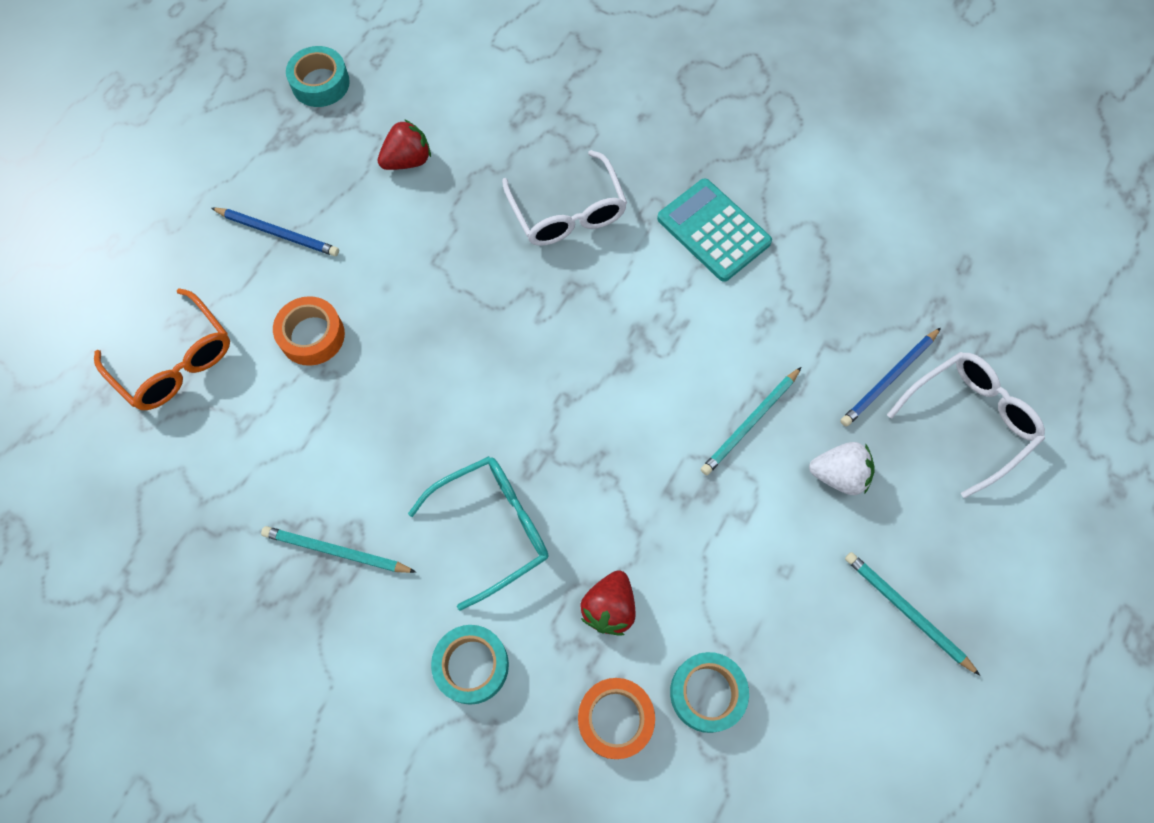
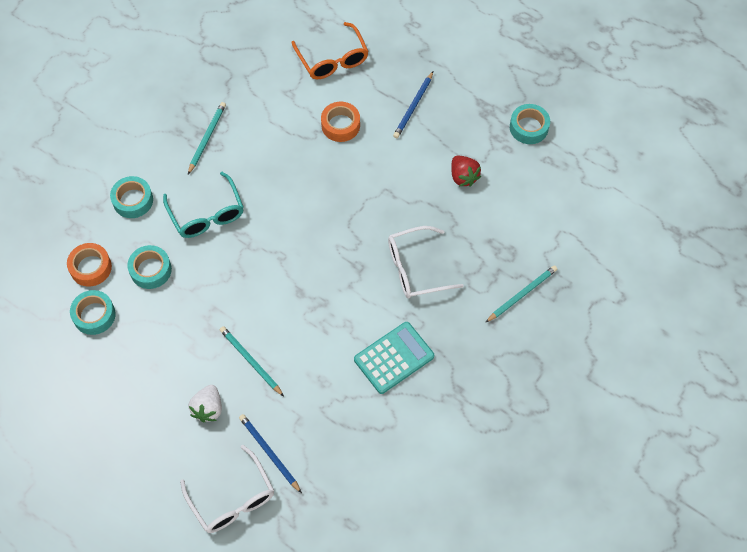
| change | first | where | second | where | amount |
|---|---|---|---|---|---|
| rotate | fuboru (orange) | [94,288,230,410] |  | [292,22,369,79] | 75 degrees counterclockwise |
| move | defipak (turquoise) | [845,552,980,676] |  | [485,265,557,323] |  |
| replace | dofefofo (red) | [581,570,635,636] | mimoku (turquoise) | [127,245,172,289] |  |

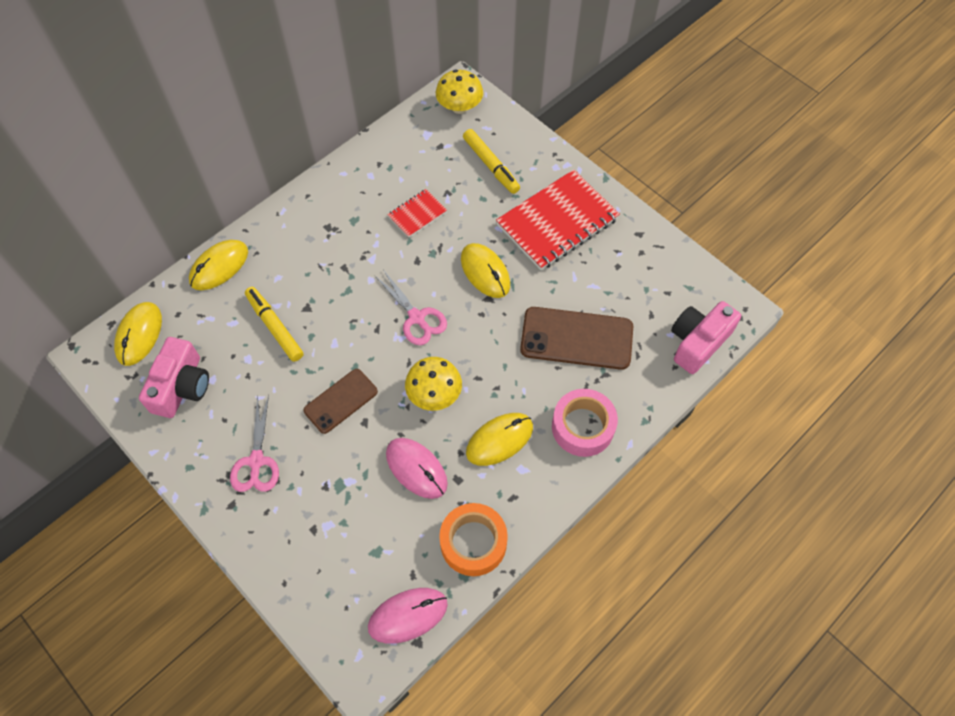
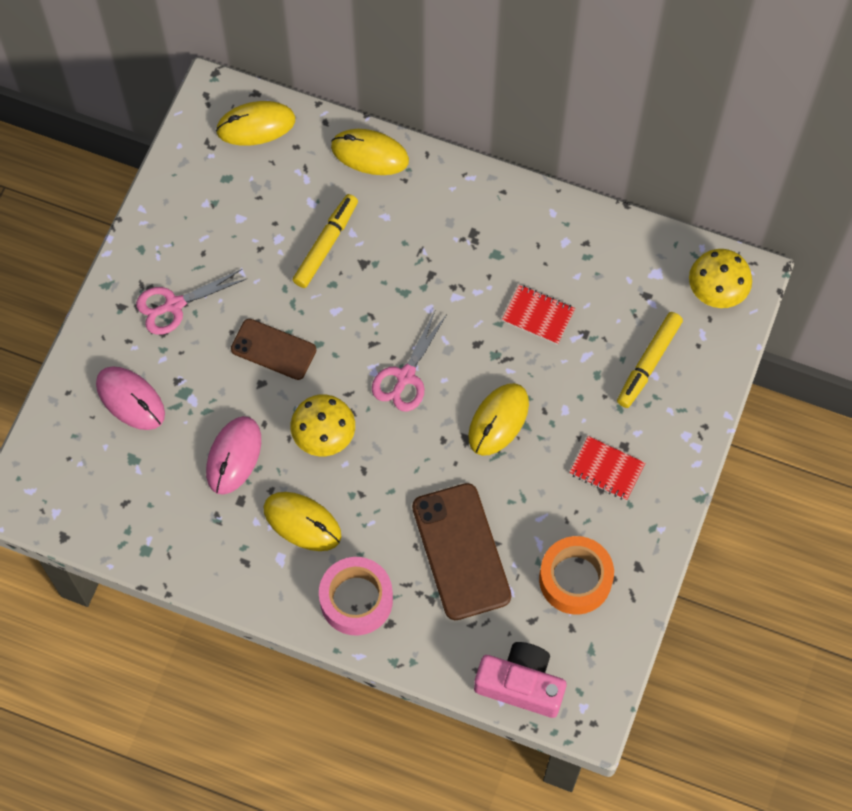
| change | first | where | second | where | amount |
|---|---|---|---|---|---|
| resize | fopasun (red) | [496,170,620,270] |  | [569,436,645,501] | x0.49 |
| delete | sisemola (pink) | [139,337,209,418] |  |  |  |
| move | mimoku (orange) | [439,503,508,576] |  | [539,536,614,615] |  |
| move | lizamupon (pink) | [368,588,448,644] |  | [96,366,165,430] |  |

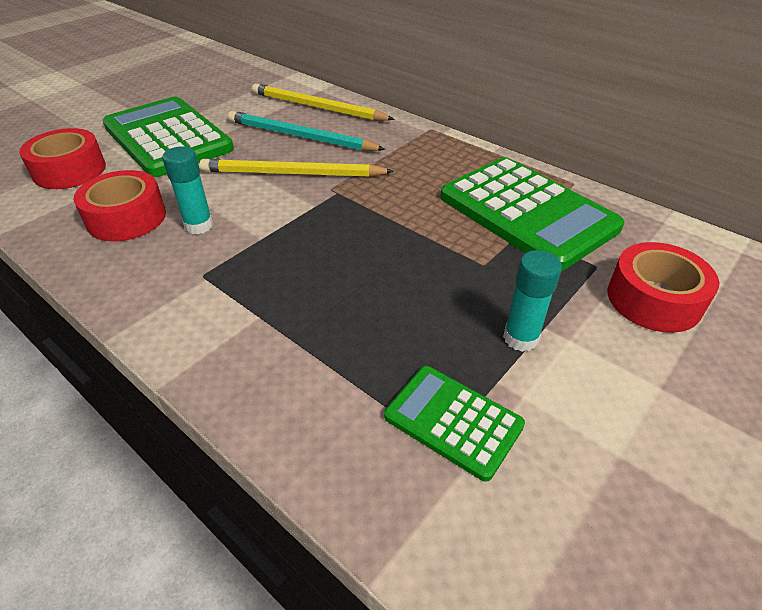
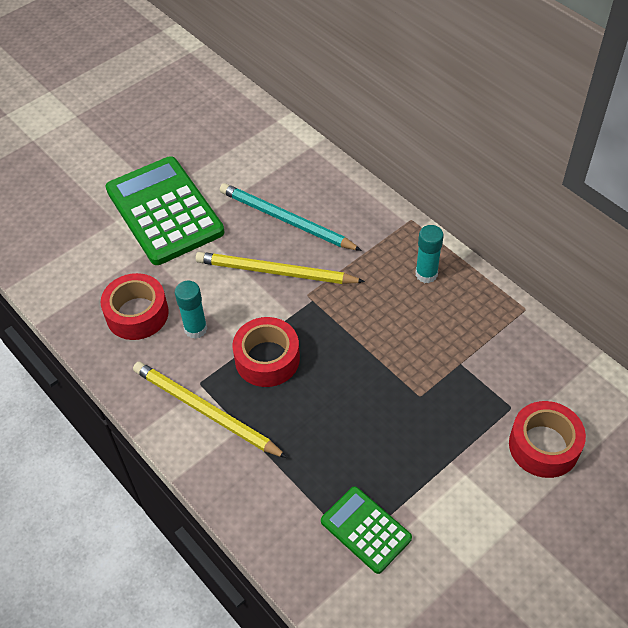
| change | first | where | second | where | amount |
|---|---|---|---|---|---|
| move | defipak (yellow) | [252,83,395,121] |  | [133,362,287,458] |  |
| move | mimoku (red) | [19,128,106,189] |  | [232,317,300,387] |  |
| delete | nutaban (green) | [440,157,624,271] |  |  |  |
| move | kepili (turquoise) | [503,250,562,352] |  | [415,225,444,283] |  |

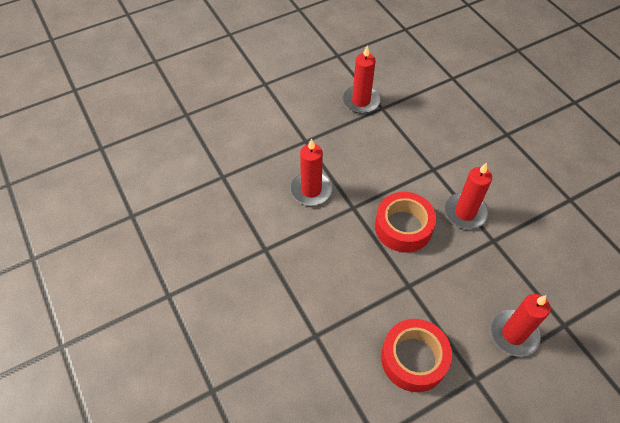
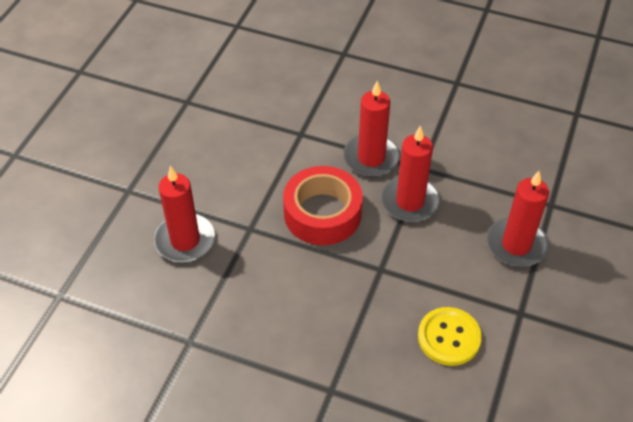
| change | first | where | second | where | amount |
|---|---|---|---|---|---|
| move | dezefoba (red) | [342,46,381,114] |  | [381,125,440,222] |  |
| replace | mimoku (red) | [381,319,452,392] | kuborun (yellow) | [418,307,482,366] |  |

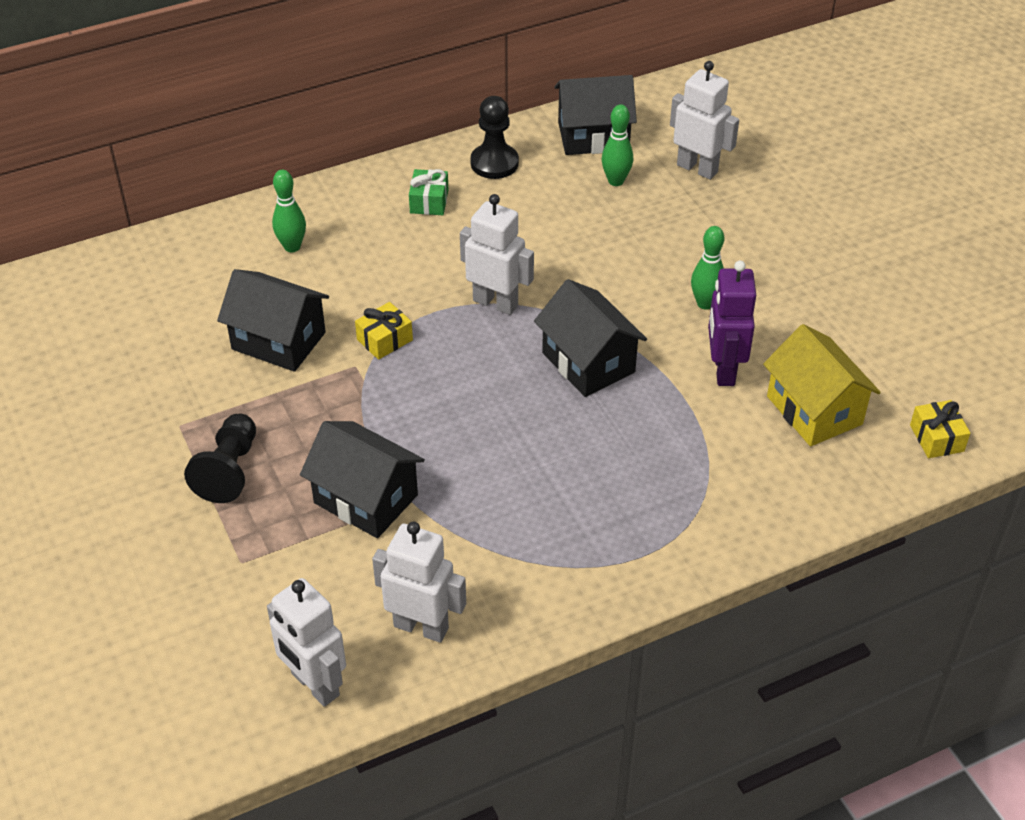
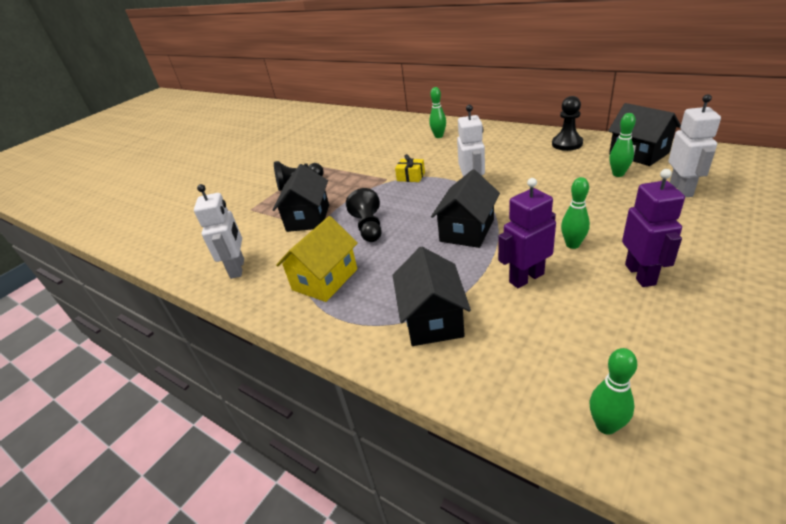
| change | first | where | second | where | amount |
|---|---|---|---|---|---|
| delete | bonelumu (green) | [409,169,448,215] |  |  |  |
| move | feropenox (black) | [217,269,329,372] |  | [392,246,471,346] |  |
| move | feropenox (yellow) | [763,324,881,446] |  | [276,216,358,302] |  |
| replace | bonelumu (yellow) | [910,400,970,458] | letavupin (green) | [590,348,637,435] |  |
| delete | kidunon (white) | [267,578,346,706] |  |  |  |
| insert |  |  | kidunon (purple) | [622,169,685,287] |  |
| insert |  |  | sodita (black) | [346,188,382,242] |  |

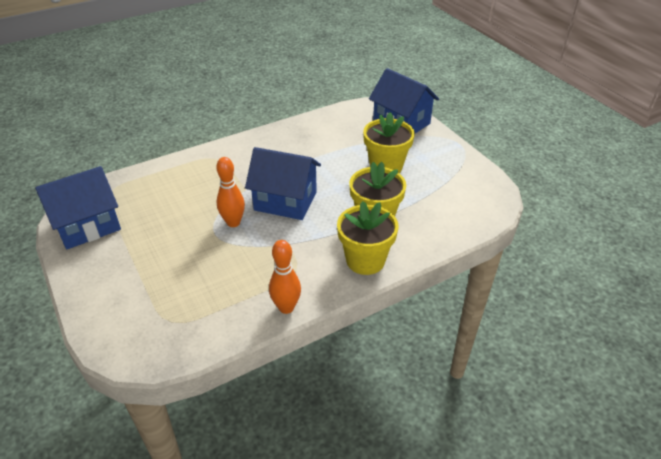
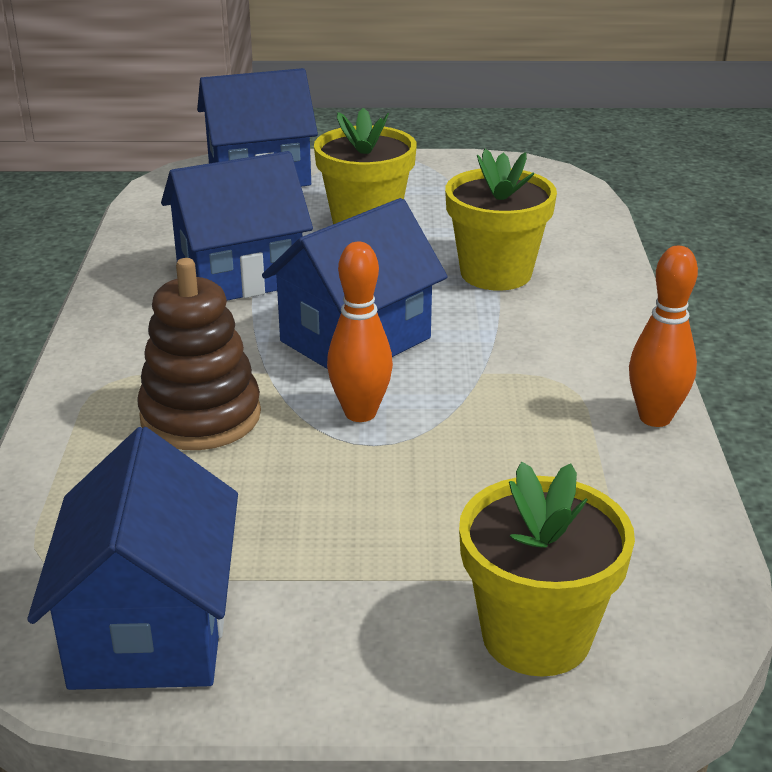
| change | first | where | second | where | amount |
|---|---|---|---|---|---|
| move | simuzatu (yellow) | [337,201,399,275] |  | [459,462,635,677] |  |
| insert |  |  | feropenox (blue) | [161,151,313,301] |  |
| insert |  |  | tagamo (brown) | [137,258,261,450] |  |

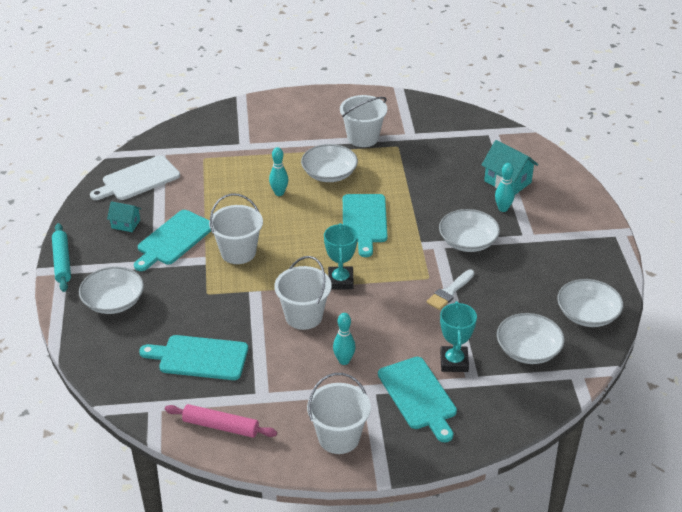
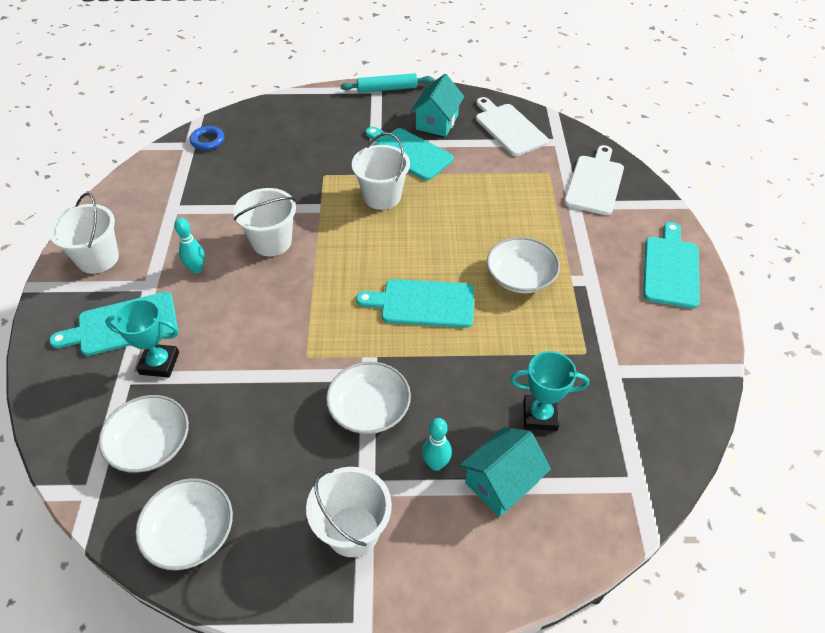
| change | first | where | second | where | amount |
|---|---|---|---|---|---|
| move | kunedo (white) | [340,95,387,147] |  | [306,467,392,557] |  |
| delete | letavupin (turquoise) | [269,147,288,196] |  |  |  |
| resize | feropenox (turquoise) | [107,201,141,232] |  | [411,74,464,137] | x1.64 |
| move | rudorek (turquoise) | [324,223,358,289] |  | [510,351,589,431] |  |
| delete | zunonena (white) | [79,267,144,314] |  |  |  |
| delete | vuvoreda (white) | [426,270,474,310] |  |  |  |
| move | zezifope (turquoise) | [139,335,248,380] |  | [643,222,700,309] |  |
| delete | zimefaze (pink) | [165,404,277,438] |  |  |  |
| insert |  |  | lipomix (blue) | [190,126,225,150] |  |
| insert |  |  | zezifope (white) | [564,145,624,215] |  |

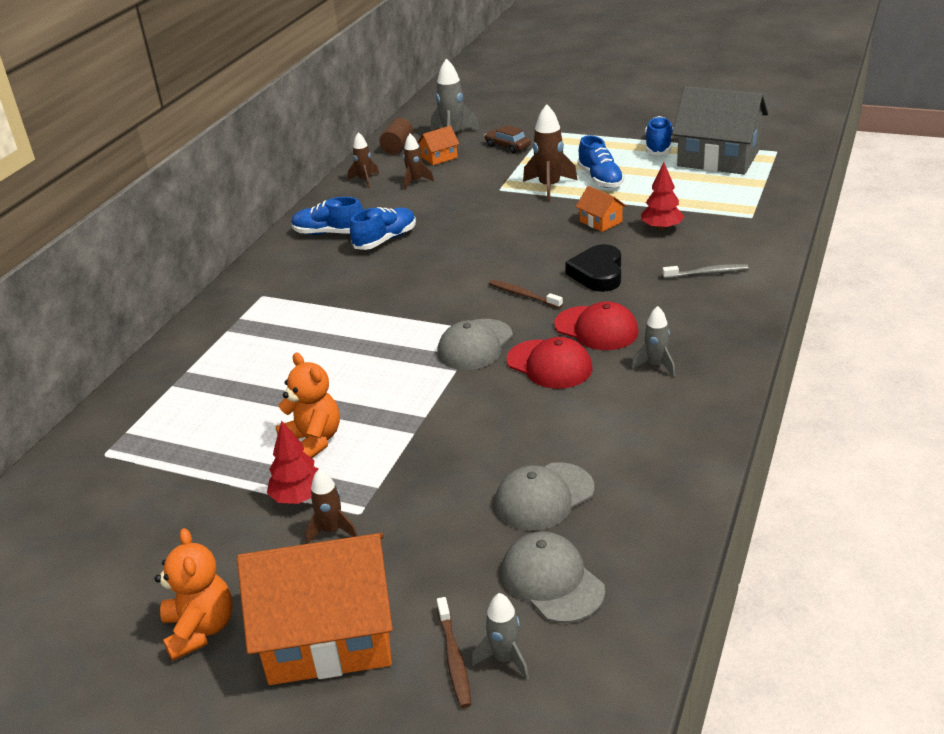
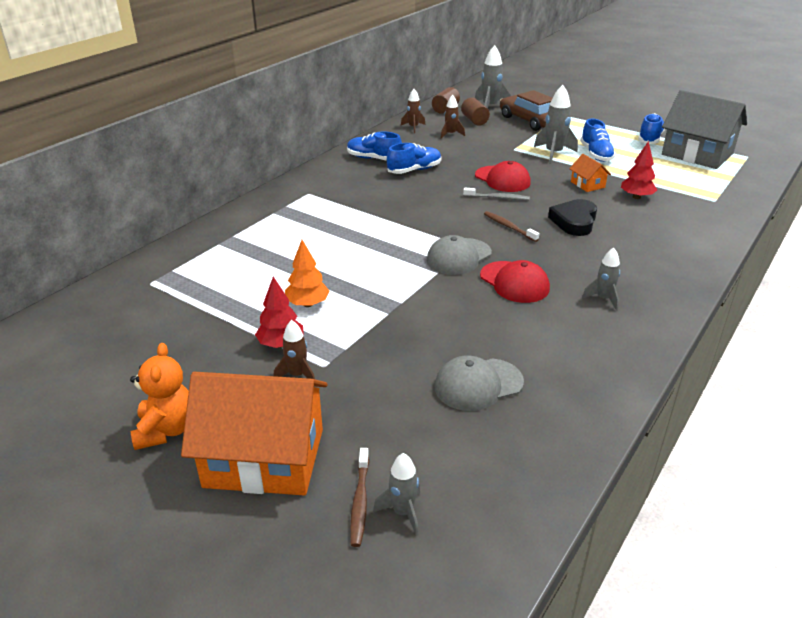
| change | first | where | second | where | amount |
|---|---|---|---|---|---|
| recolor | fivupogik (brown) | [523,104,577,202] | fivupogik (grey) | [534,85,578,164] |  |
| resize | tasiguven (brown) | [484,125,531,153] |  | [500,90,552,131] | x1.82 |
| replace | feropenox (orange) | [417,126,459,165] | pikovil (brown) | [461,97,490,126] |  |
| move | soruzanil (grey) | [662,264,749,279] |  | [463,188,530,200] |  |
| move | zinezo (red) | [554,301,639,350] |  | [475,161,531,192] |  |
| replace | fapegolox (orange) | [276,353,340,458] | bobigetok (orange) | [285,240,330,307] |  |
| delete | zinezo (grey) | [501,531,605,623] |  |  |  |

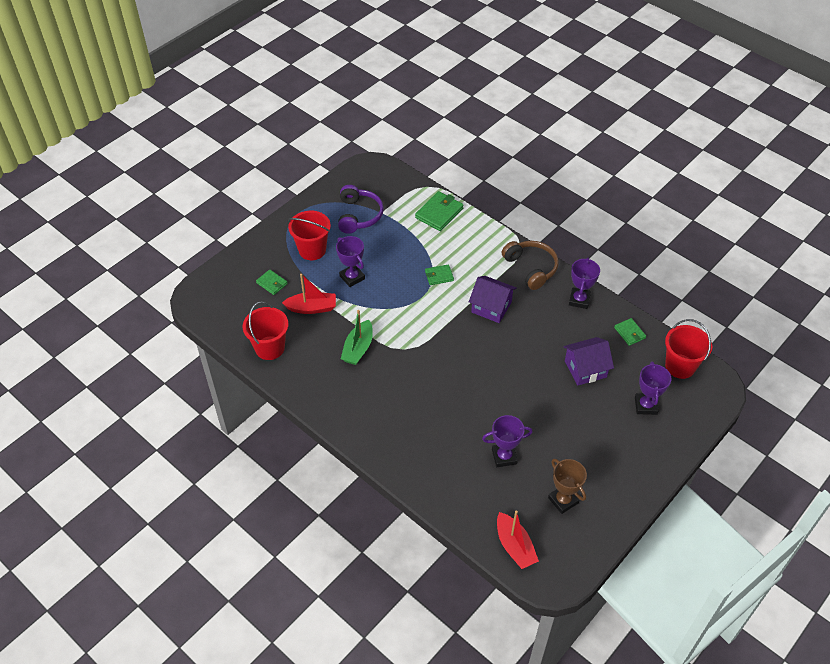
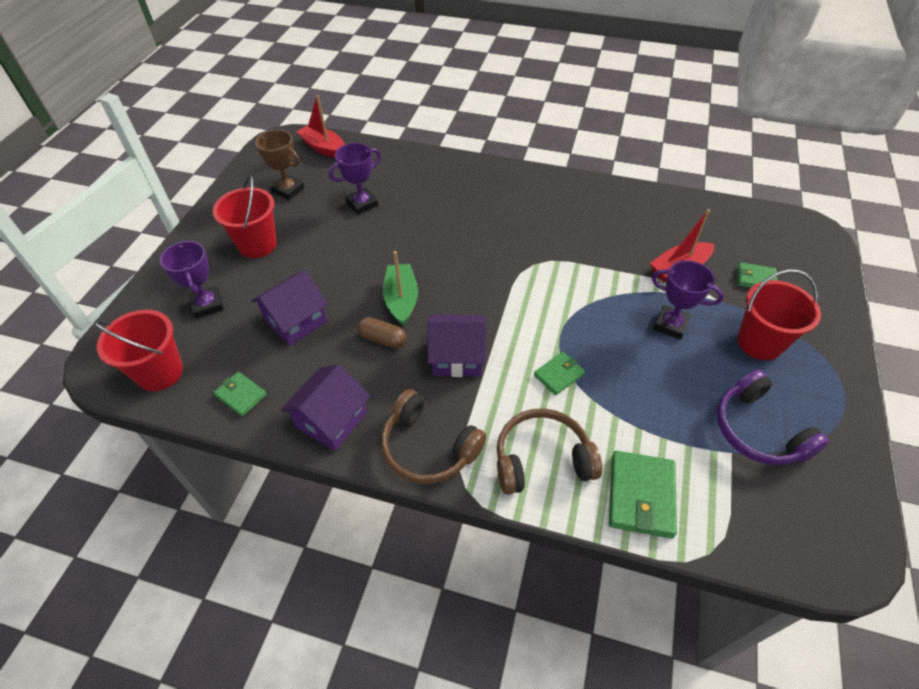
| change | first | where | second | where | amount |
|---|---|---|---|---|---|
| replace | rudorek (purple) | [569,258,600,309] | feropenox (purple) | [281,364,370,451] |  |
| move | kunedo (red) | [243,301,288,360] |  | [213,175,277,258] |  |
| move | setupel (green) | [341,310,373,365] |  | [383,251,418,326] |  |
| insert |  |  | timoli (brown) | [357,317,406,348] |  |
| insert |  |  | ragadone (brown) | [497,408,602,495] |  |

